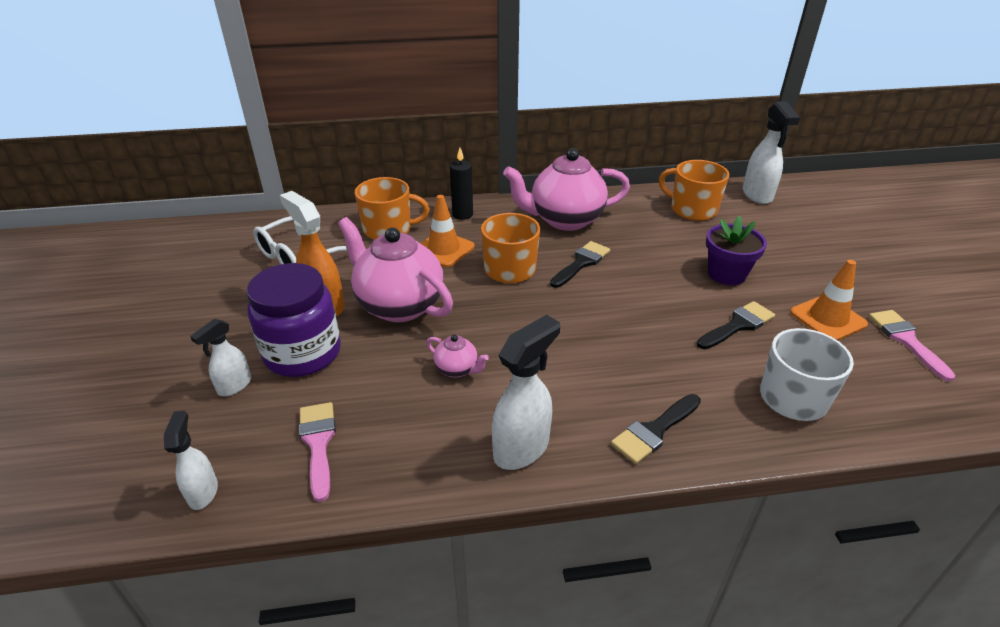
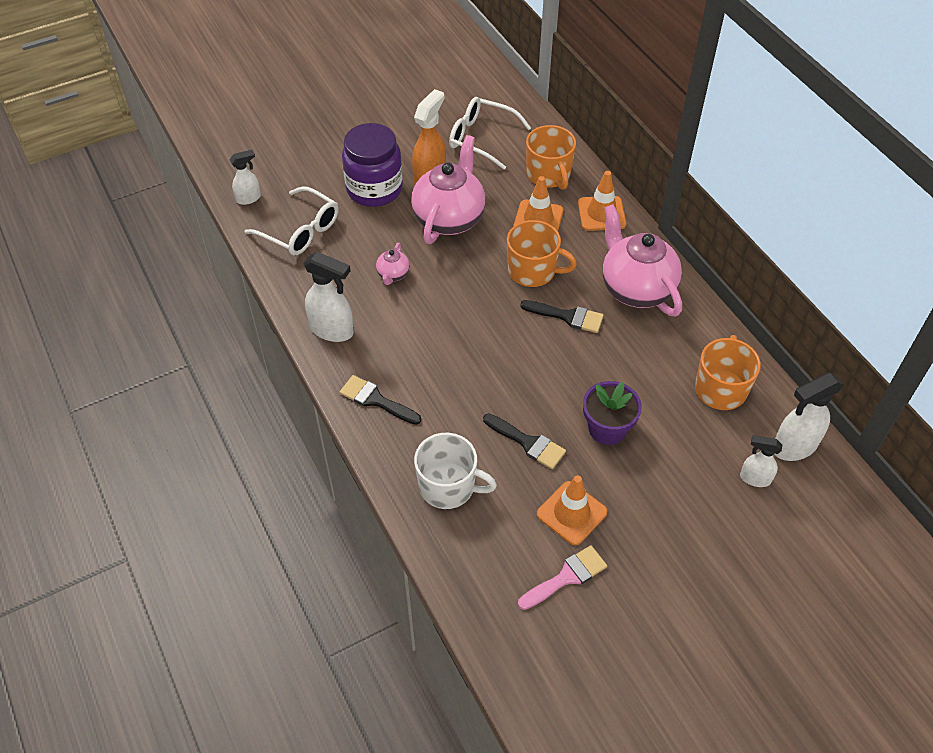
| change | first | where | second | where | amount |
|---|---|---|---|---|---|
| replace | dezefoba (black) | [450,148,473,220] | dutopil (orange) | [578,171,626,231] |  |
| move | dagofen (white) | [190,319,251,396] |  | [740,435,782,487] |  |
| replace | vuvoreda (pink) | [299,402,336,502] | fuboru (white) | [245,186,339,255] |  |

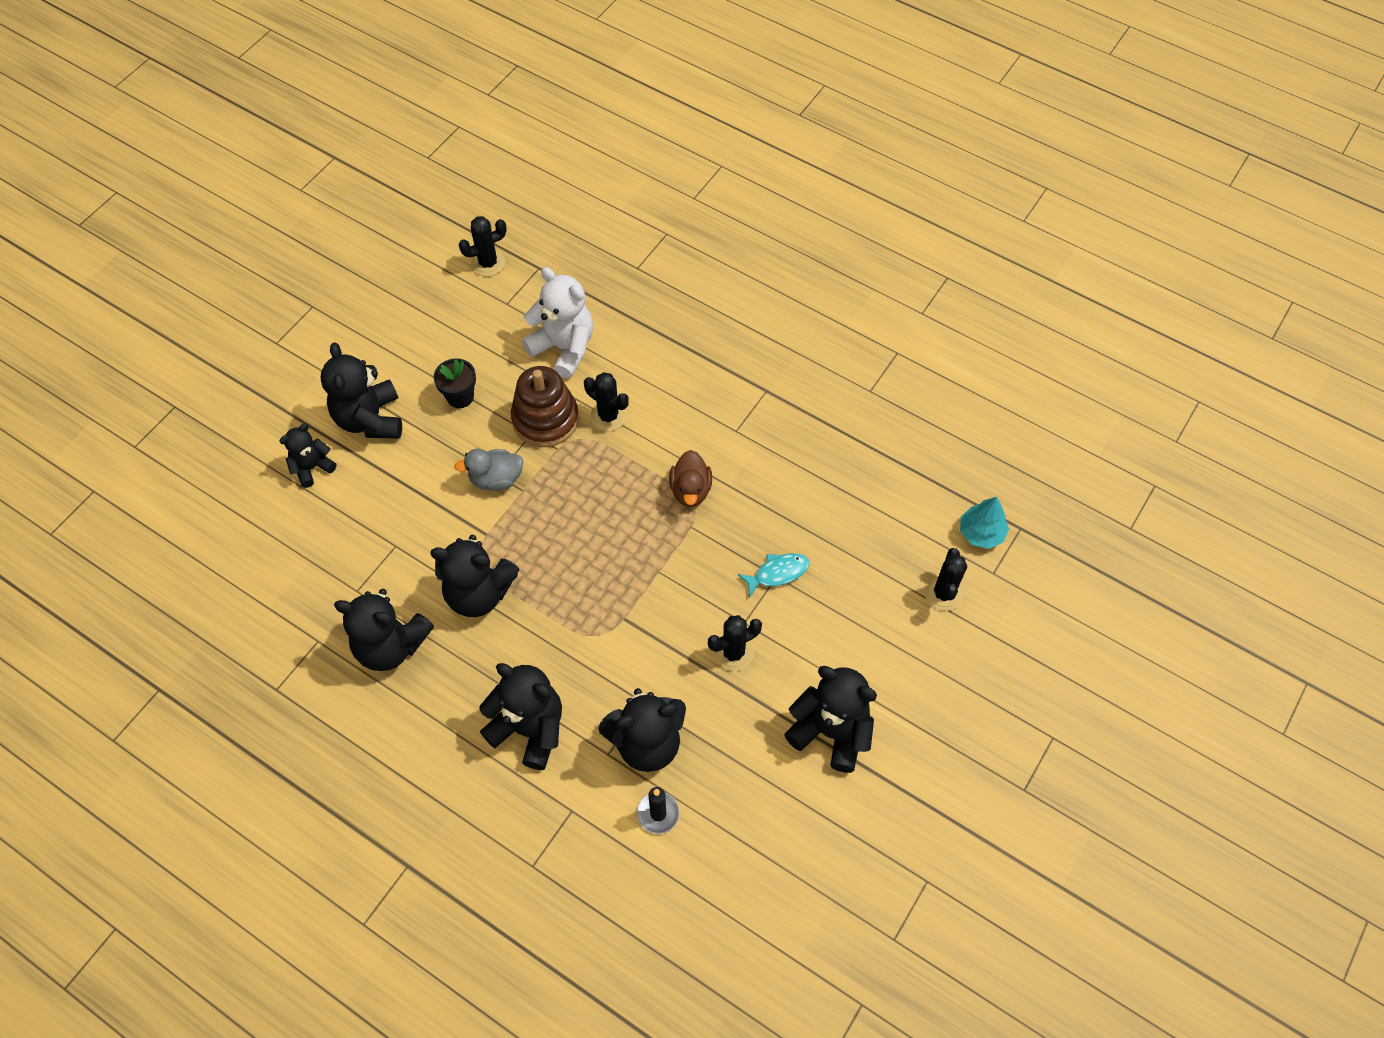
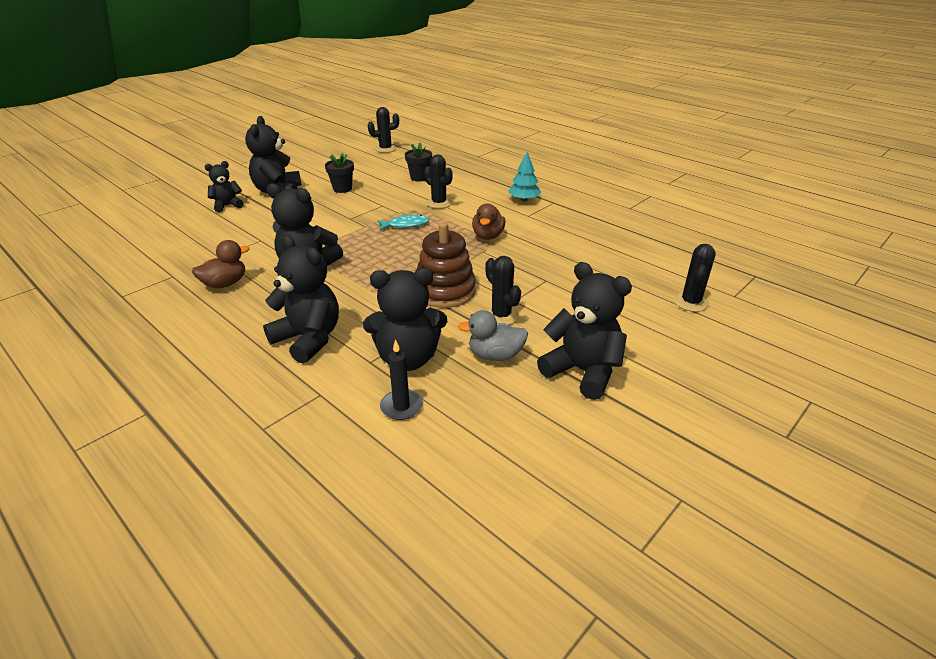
| change | first | where | second | where | amount |
|---|---|---|---|---|---|
| replace | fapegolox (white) | [522,267,593,379] | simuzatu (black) | [405,142,432,182] |  |
| move | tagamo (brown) | [511,366,579,447] |  | [417,222,476,308] |  |
| move | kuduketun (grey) | [454,449,523,491] |  | [458,310,528,361] |  |
| move | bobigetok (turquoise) | [960,497,1009,549] |  | [508,152,541,201] |  |
| move | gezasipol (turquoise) | [738,553,809,598] |  | [377,215,429,230] |  |
| replace | fapegolox (black) | [334,589,434,671] | kuduketun (brown) | [192,240,250,288] |  |
| rotate | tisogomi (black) | [708,615,762,671] |  | [485,256,521,325] | 75 degrees clockwise |

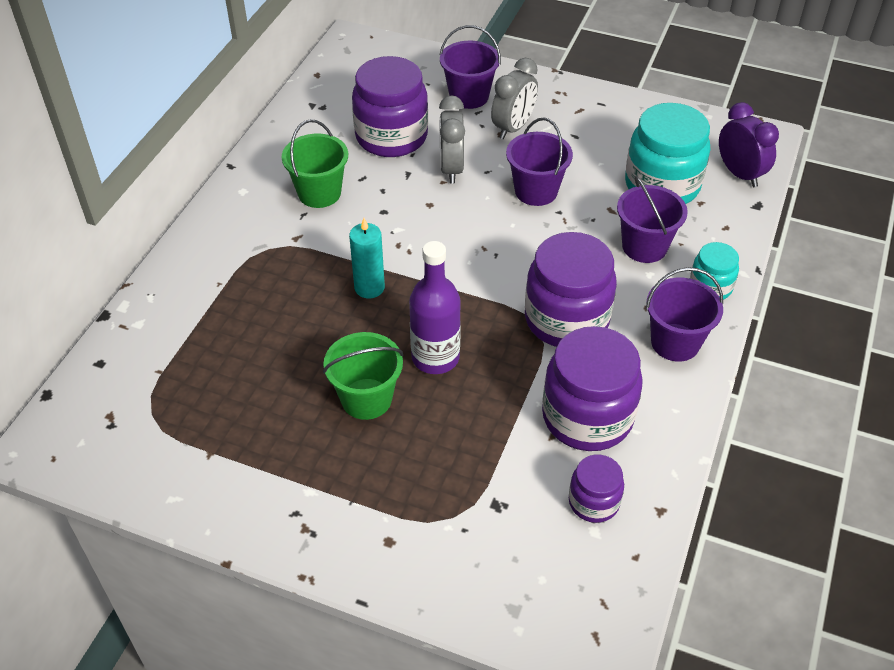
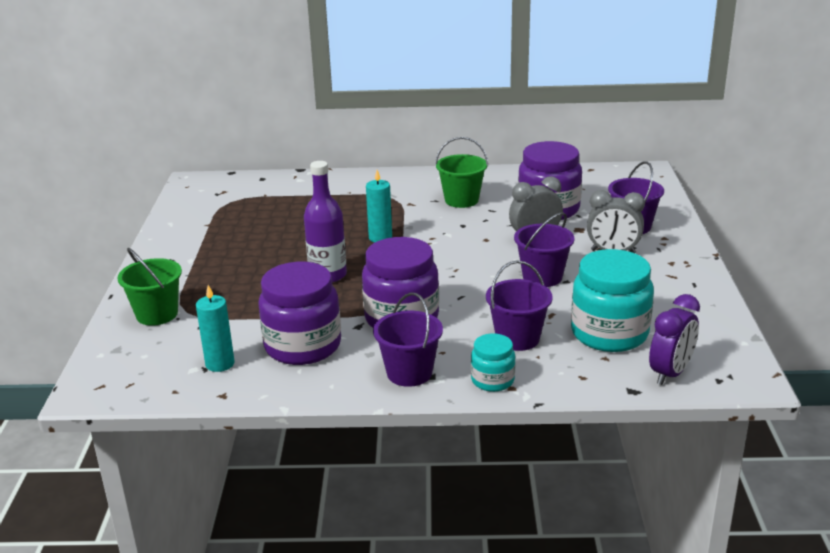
| change | first | where | second | where | amount |
|---|---|---|---|---|---|
| move | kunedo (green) | [323,332,403,420] |  | [117,248,182,326] |  |
| replace | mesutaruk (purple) | [569,454,624,523] | dezefoba (turquoise) | [196,285,235,372] |  |

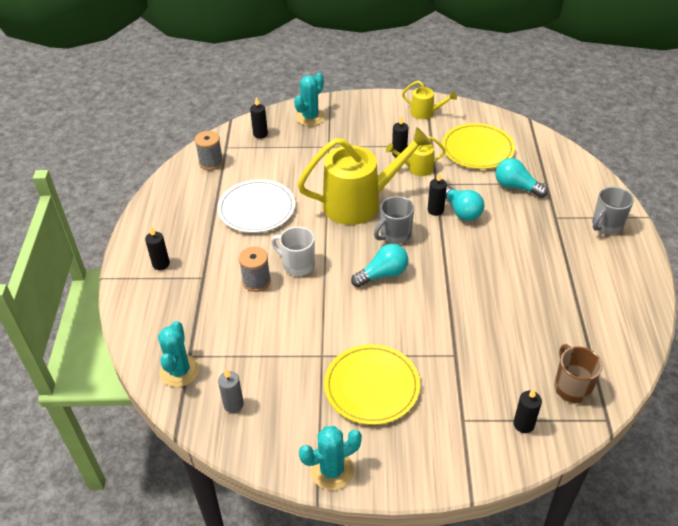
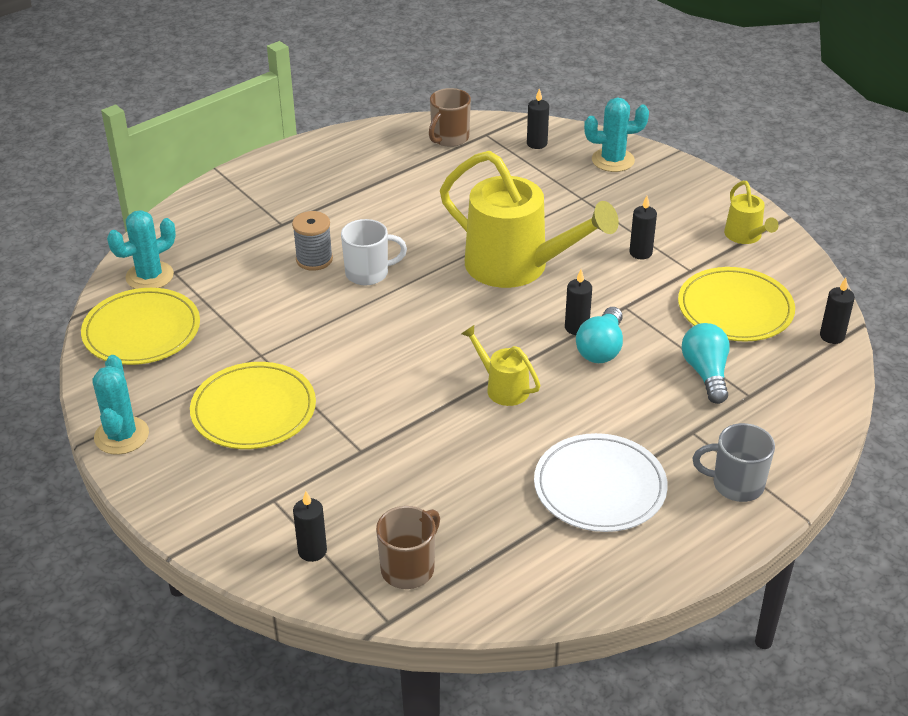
| change | first | where | second | where | amount |
|---|---|---|---|---|---|
| replace | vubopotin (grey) | [194,131,223,170] | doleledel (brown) | [429,88,471,147] |  |
| move | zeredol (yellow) | [386,136,446,176] |  | [461,325,540,406] |  |
| move | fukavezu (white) | [217,179,295,233] |  | [534,433,668,532] |  |
| delete | doleledel (grey) | [374,196,414,244] |  |  |  |
| move | dezefoba (black) | [145,227,170,270] |  | [820,278,855,344] |  |
| rotate | doleledel (white) | [271,227,315,276] |  | [341,219,407,285] | 90 degrees clockwise |
| delete | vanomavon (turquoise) | [351,244,408,287] |  |  |  |
| replace | dezefoba (grey) | [218,369,244,413] | fukavezu (yellow) | [81,288,200,365] |  |
| rotate | tisogomi (turquoise) | [299,426,362,490] |  | [93,355,149,455] | 60 degrees clockwise |

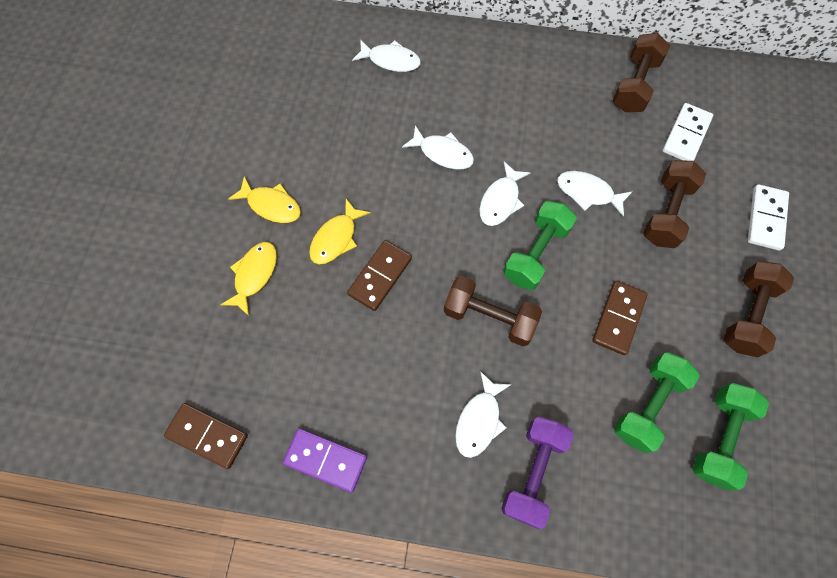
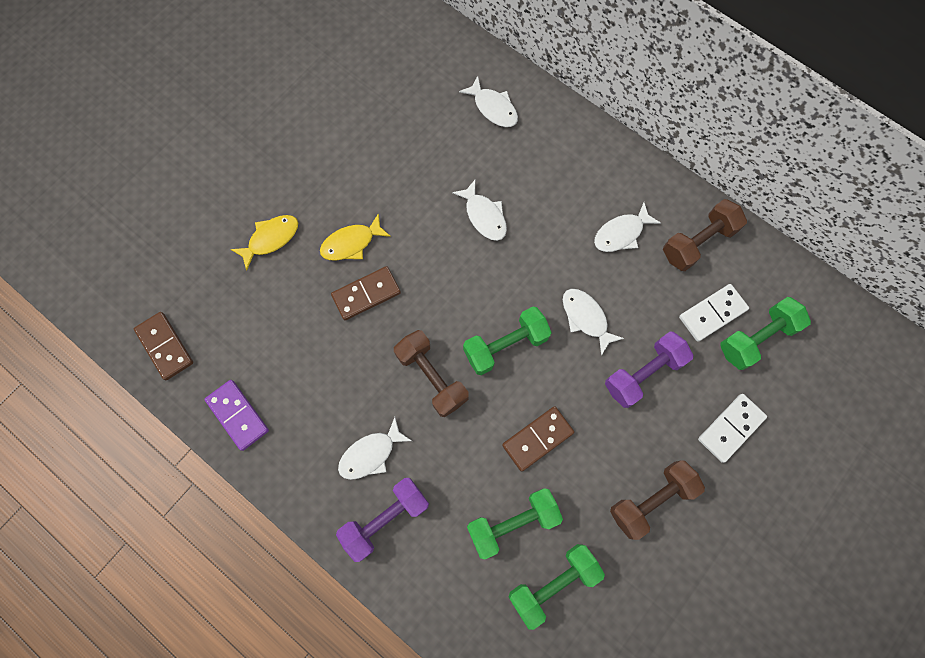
| change | first | where | second | where | amount |
|---|---|---|---|---|---|
| recolor | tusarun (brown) | [643,160,706,248] | tusarun (purple) | [605,332,693,408] |  |
| move | gezasipol (white) | [479,161,530,226] |  | [594,202,661,252] |  |
| delete | gezasipol (yellow) | [228,176,301,223] |  |  |  |
| insert |  |  | tusarun (green) | [720,297,811,370] |  |

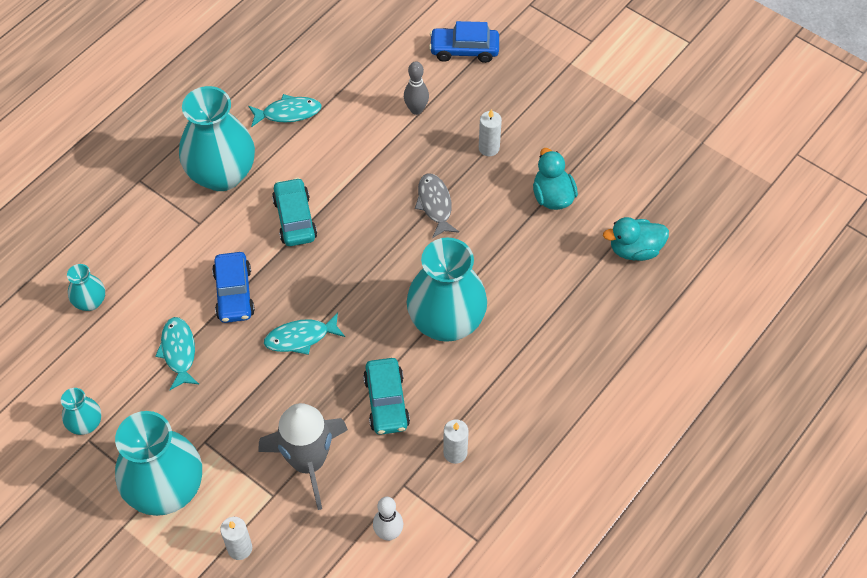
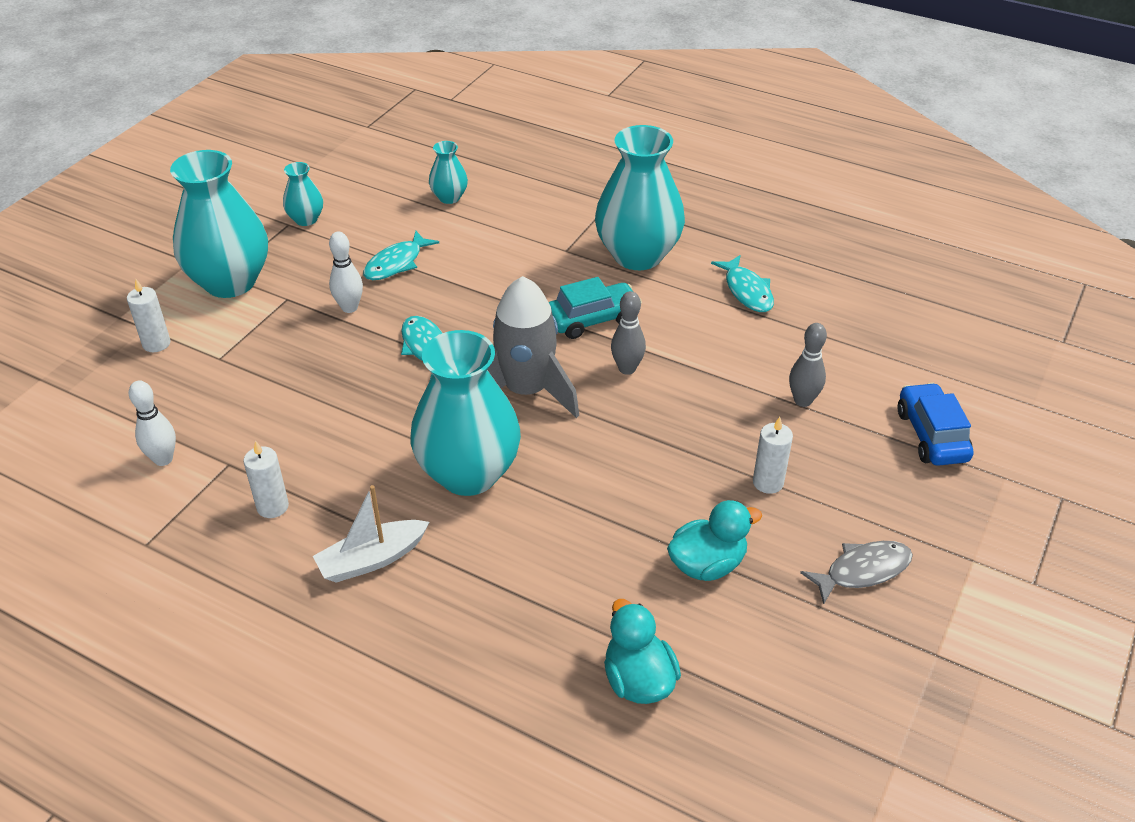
| change | first | where | second | where | amount |
|---|---|---|---|---|---|
| move | gezasipol (grey) | [415,173,459,238] |  | [800,541,913,604] |  |
| delete | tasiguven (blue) | [212,252,255,323] |  |  |  |
| rotate | gezasipol (turquoise) | [155,317,199,390] |  | [363,231,439,280] | 150 degrees clockwise |
| delete | tasiguven (turquoise) | [363,358,410,435] |  |  |  |
| move | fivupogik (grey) | [258,403,348,510] |  | [487,276,579,418] |  |
| insert |  |  | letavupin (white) | [329,231,363,313] |  |
| insert |  |  | letavupin (grey) | [611,291,646,375] |  |
| insert |  |  | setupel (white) | [313,485,429,583] |  |

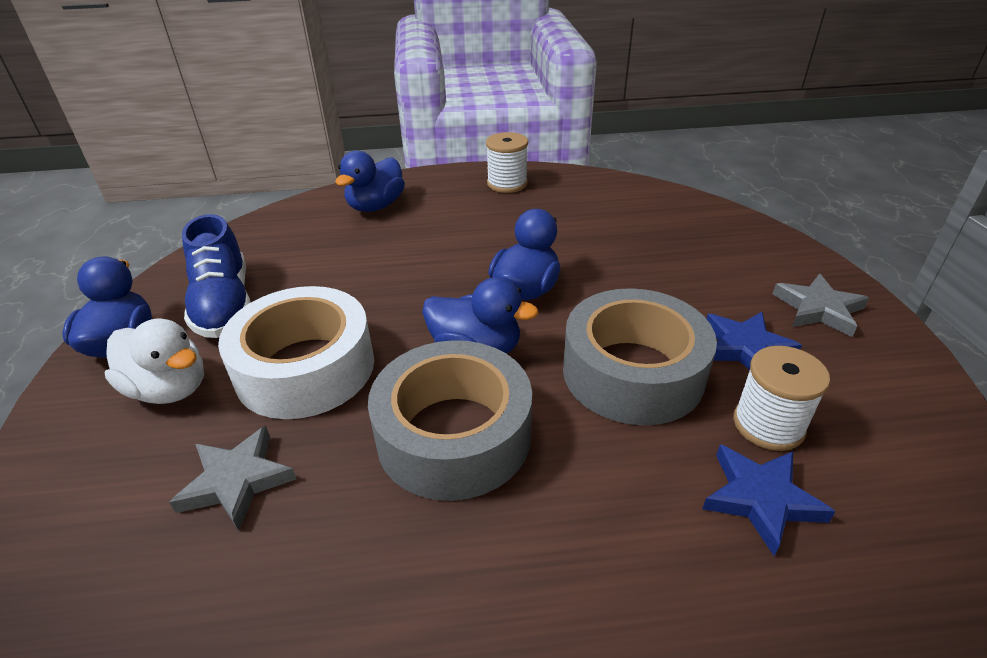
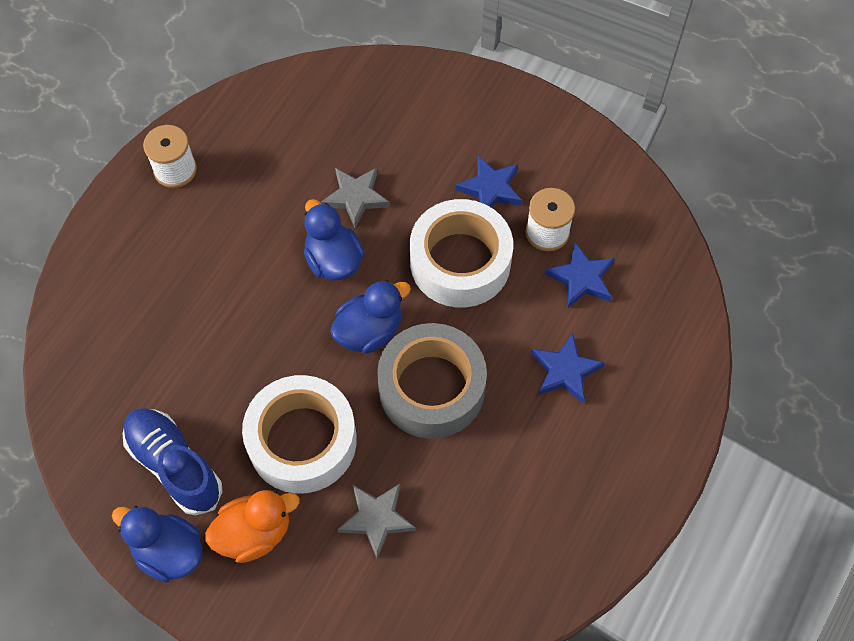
| change | first | where | second | where | amount |
|---|---|---|---|---|---|
| delete | kuduketun (blue) | [335,150,405,212] |  |  |  |
| rotate | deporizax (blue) | [182,214,251,338] |  | [123,408,222,516] | 150 degrees counterclockwise |
| move | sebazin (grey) | [772,274,869,337] |  | [321,168,390,228] |  |
| recolor | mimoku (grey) | [563,288,717,425] | mimoku (white) | [410,199,513,307] |  |
| recolor | kuduketun (white) | [105,318,204,404] | kuduketun (orange) | [205,490,300,563] |  |
| insert |  |  | sebazin (blue) | [532,332,605,403] |  |

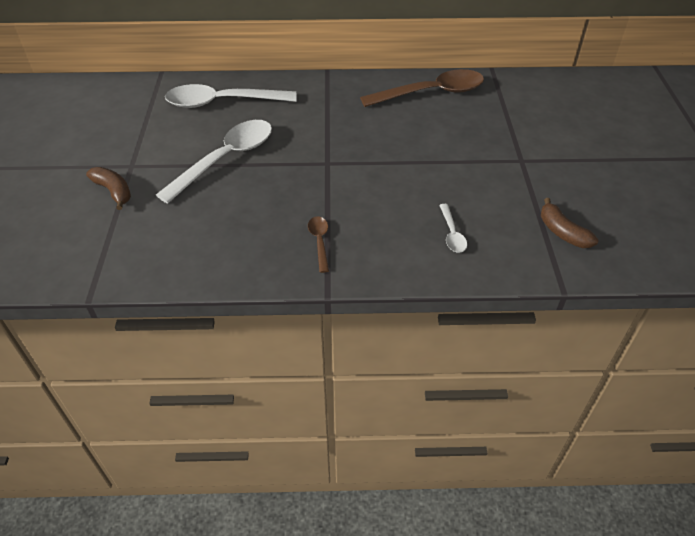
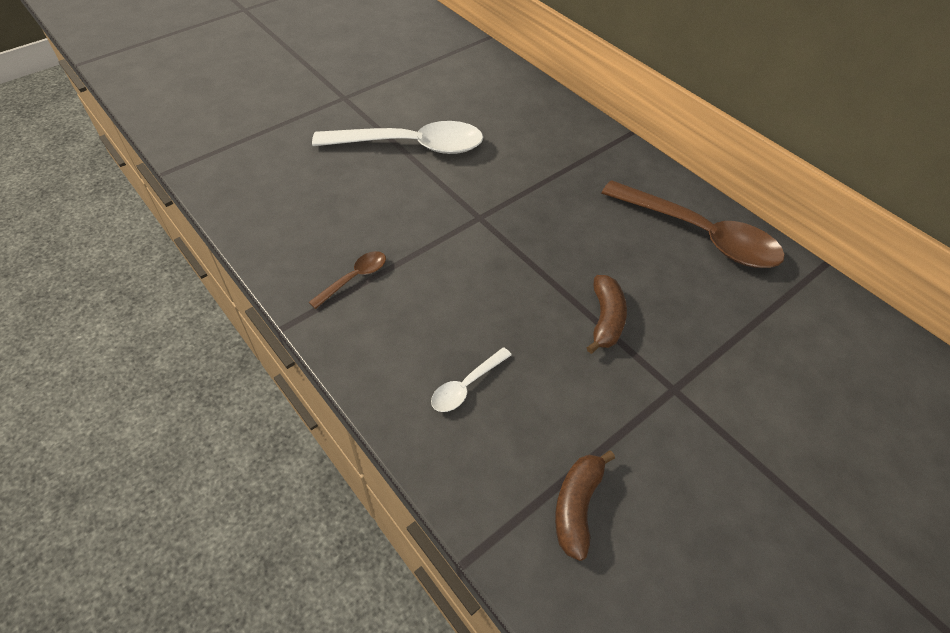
| change | first | where | second | where | amount |
|---|---|---|---|---|---|
| delete | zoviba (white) | [165,84,297,108] |  |  |  |
| move | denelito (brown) | [86,167,131,210] |  | [587,275,627,354] |  |

